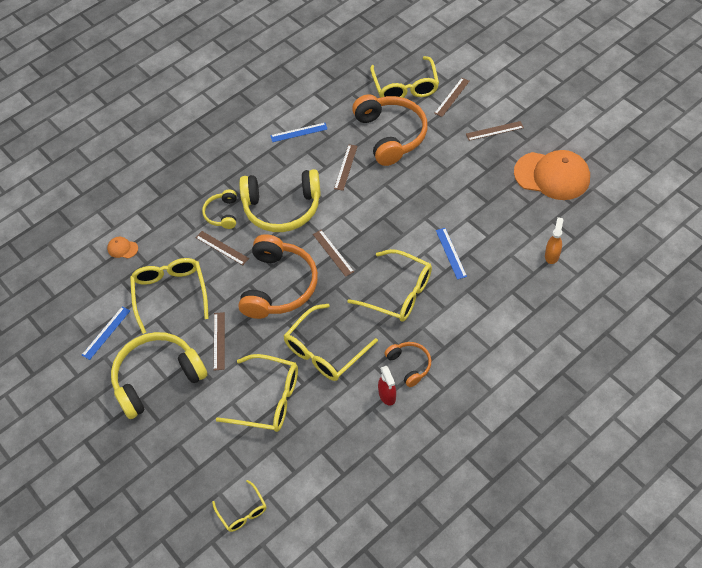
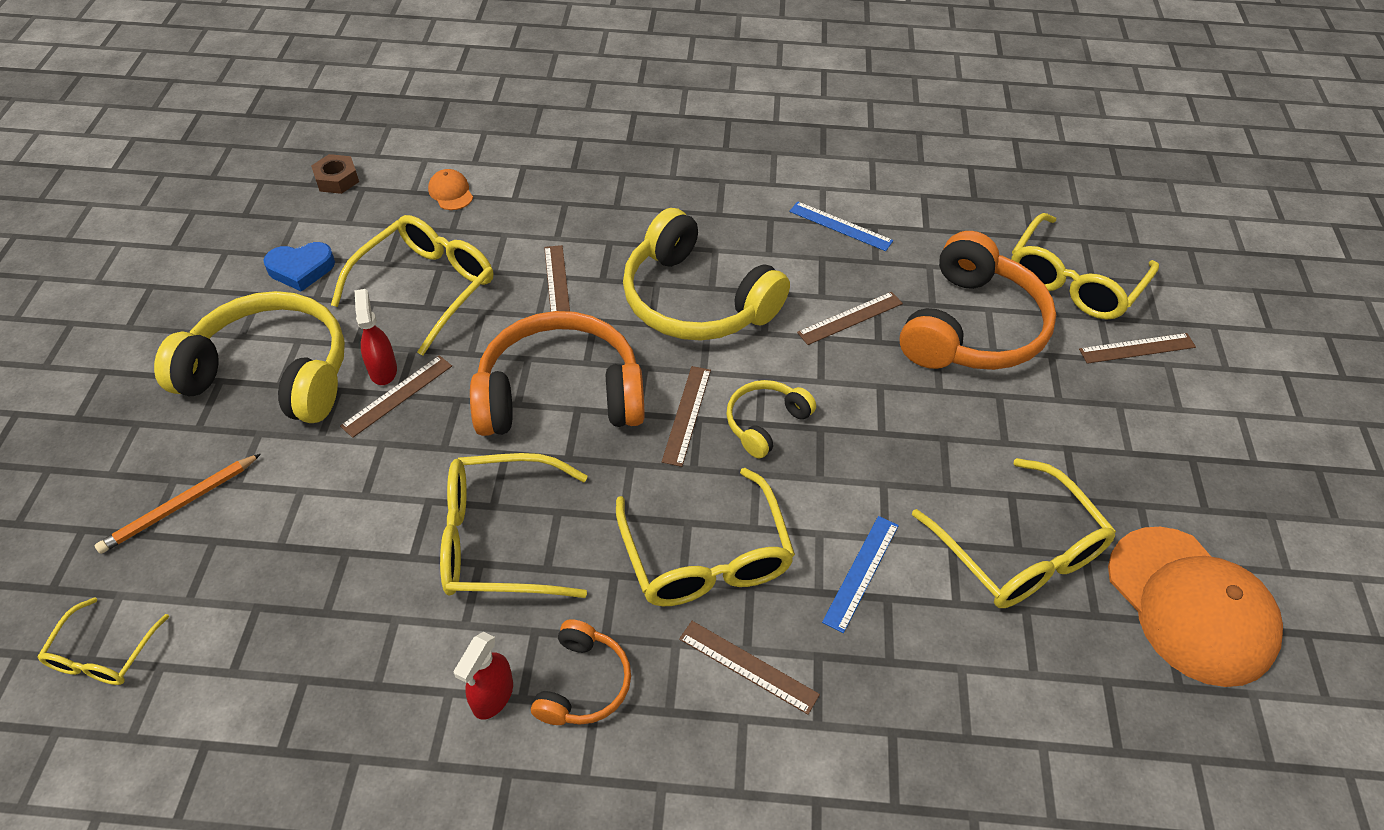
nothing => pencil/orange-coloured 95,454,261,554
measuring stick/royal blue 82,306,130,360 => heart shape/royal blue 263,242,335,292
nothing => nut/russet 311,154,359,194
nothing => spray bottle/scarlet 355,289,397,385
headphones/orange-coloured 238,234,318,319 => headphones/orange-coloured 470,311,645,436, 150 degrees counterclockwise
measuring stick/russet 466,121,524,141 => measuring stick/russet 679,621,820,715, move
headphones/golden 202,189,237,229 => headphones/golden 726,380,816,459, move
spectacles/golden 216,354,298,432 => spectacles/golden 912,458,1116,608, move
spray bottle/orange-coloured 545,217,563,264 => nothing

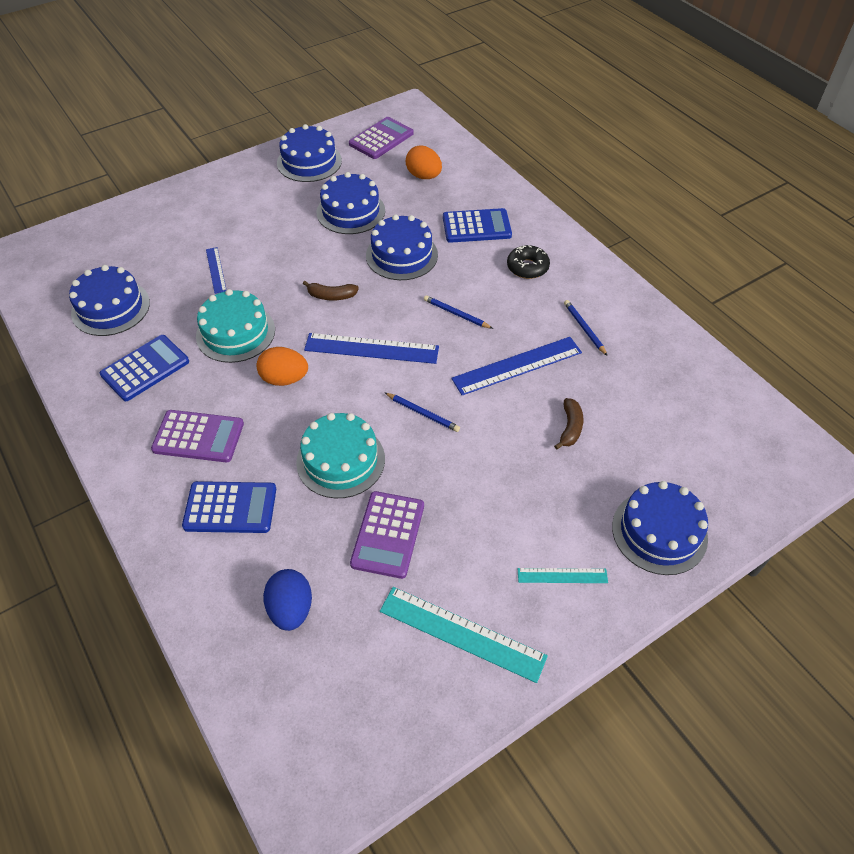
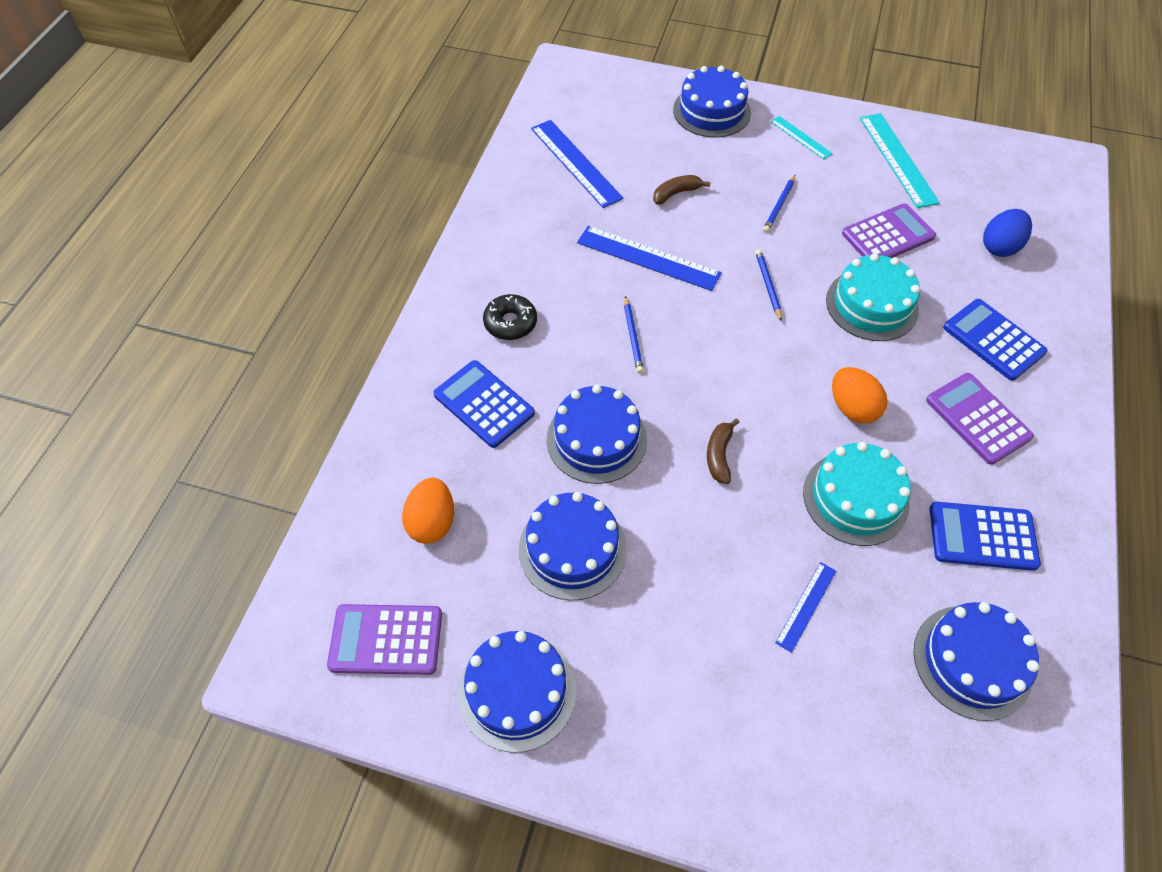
measuring stick/royal blue 304,333,439,364 => measuring stick/royal blue 531,120,623,208, move
banana fruit/russet 303,281,359,300 => banana fruit/russet 707,418,740,484, 135 degrees counterclockwise
pencil/royal blue 564,300,607,356 => pencil/royal blue 763,175,795,233, move

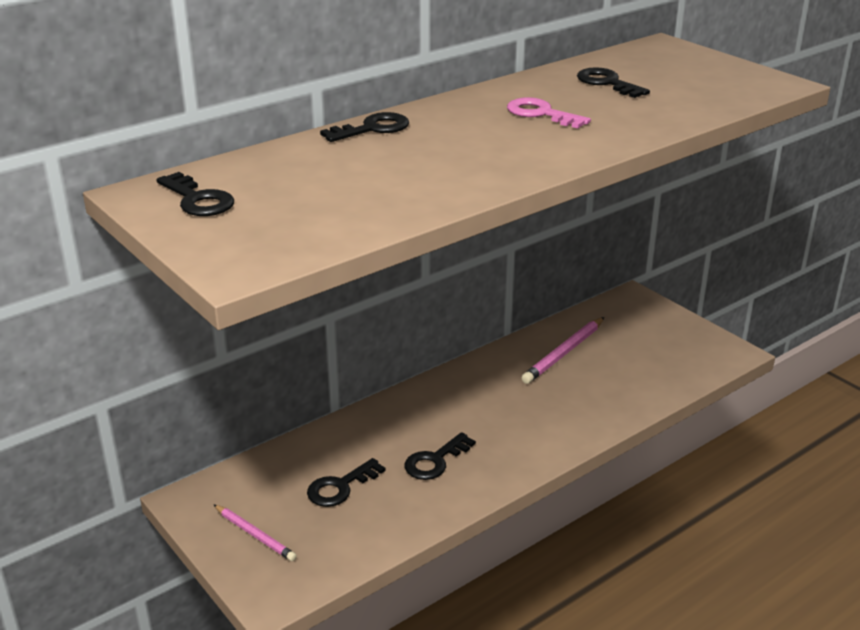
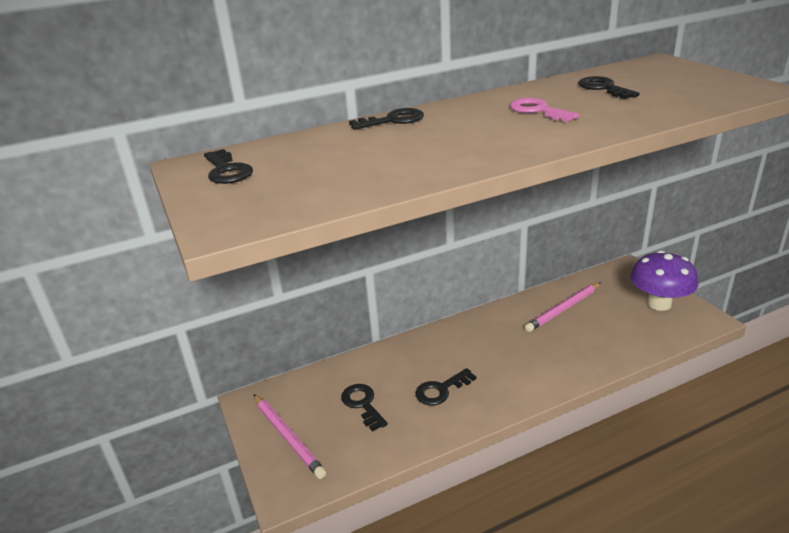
pencil/rosy 213,504,297,561 => pencil/rosy 253,394,326,479, x1.53
door key/jet-black 307,458,386,507 => door key/jet-black 341,384,388,432, 90 degrees clockwise
nothing => toadstool/violet 630,250,698,311

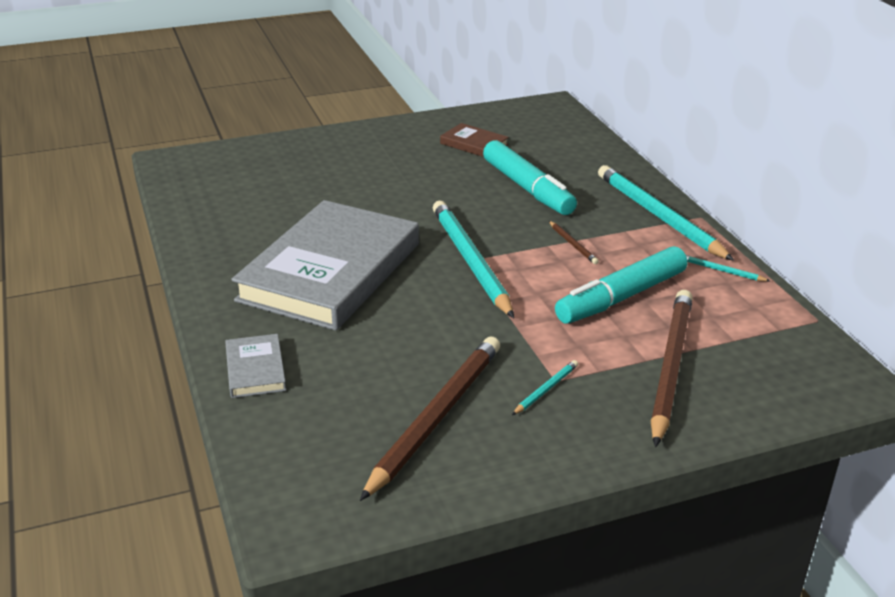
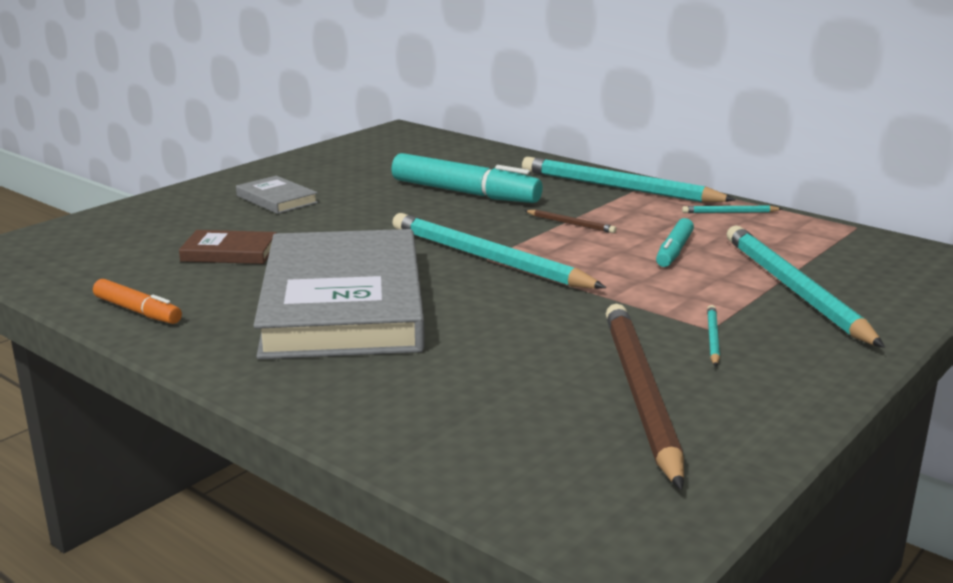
nothing => marker/orange-coloured 93,279,182,324
hardback/russet 440,123,509,157 => hardback/russet 179,230,277,264, move
hardback/grey 225,334,286,398 => hardback/grey 236,176,318,214, move
marker/aqua 555,246,687,324 => marker/aqua 656,218,694,267, x0.55
pencil/russet 651,290,693,447 => pencil/aqua 727,225,885,348

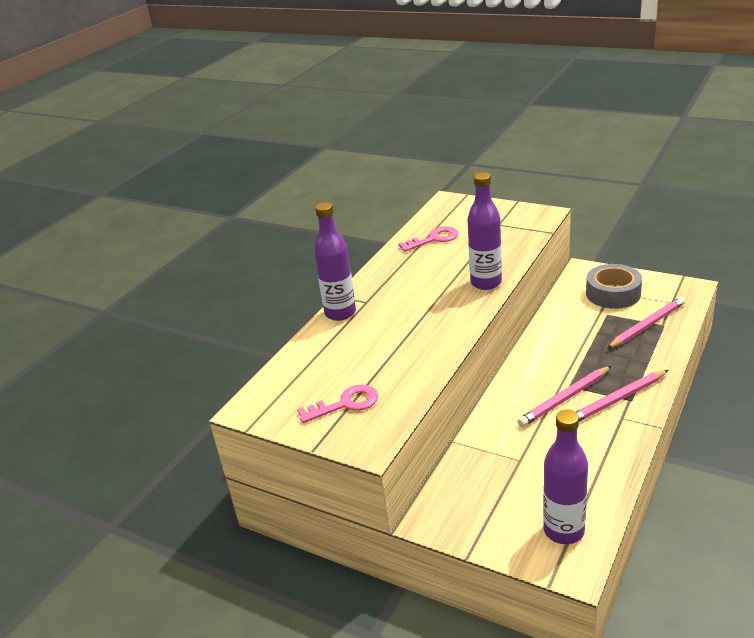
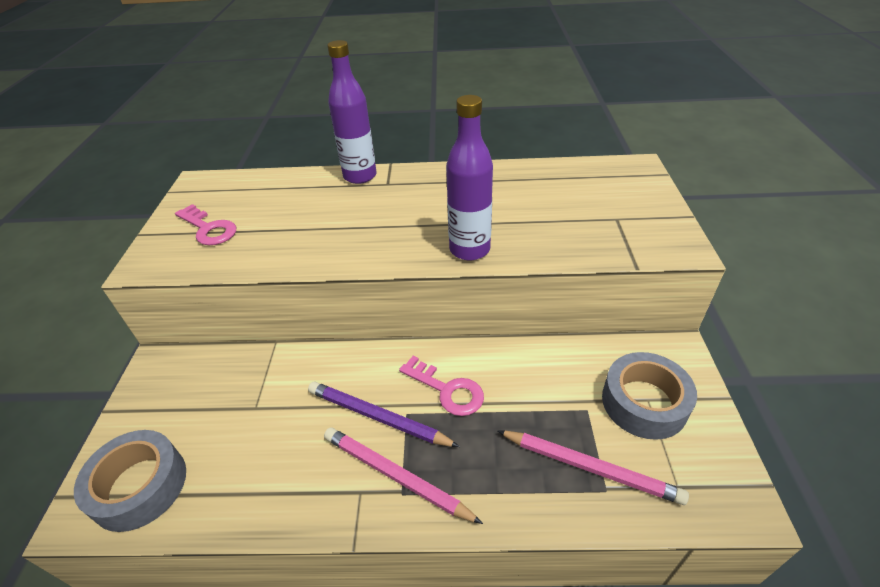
bottle/violet 543,410,588,544 => roll of tape/grey 74,430,186,532
pencil/rosy 517,366,611,427 => pencil/violet 308,382,460,447
door key/rosy 398,226,458,252 => door key/rosy 399,356,484,416, move

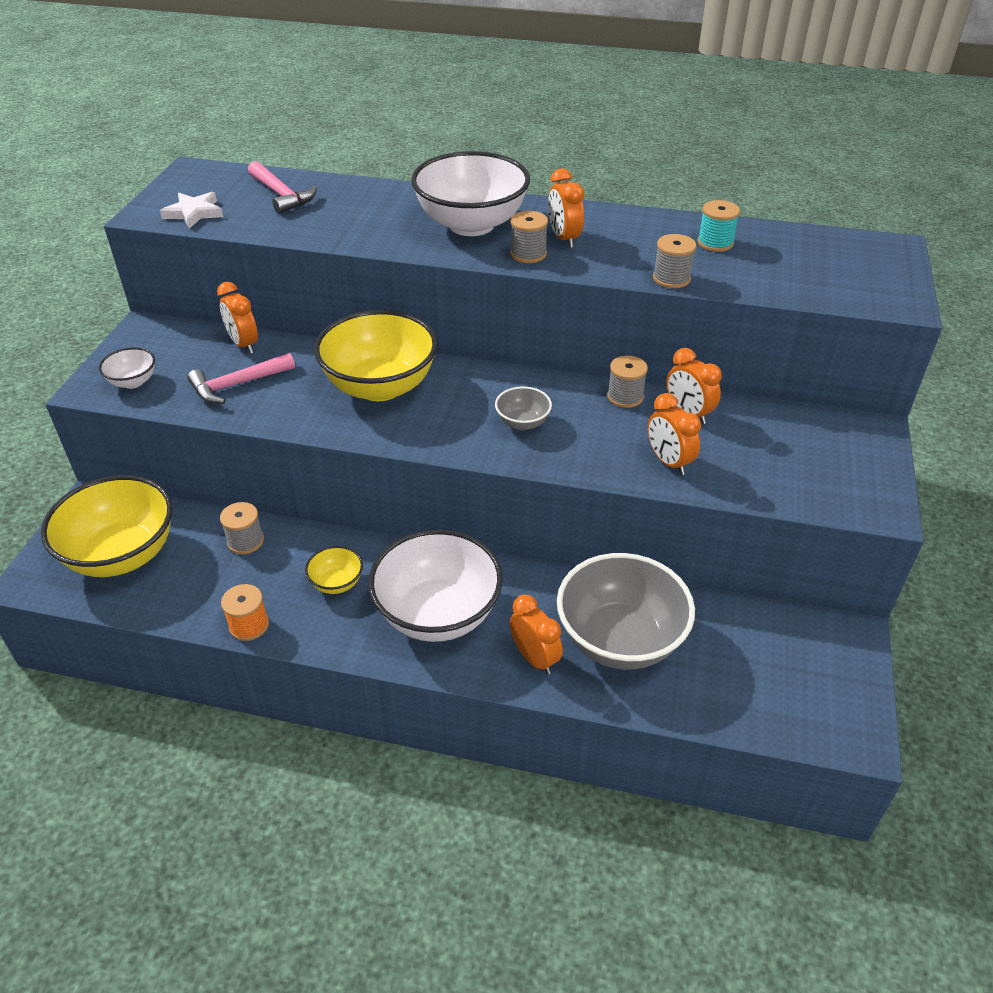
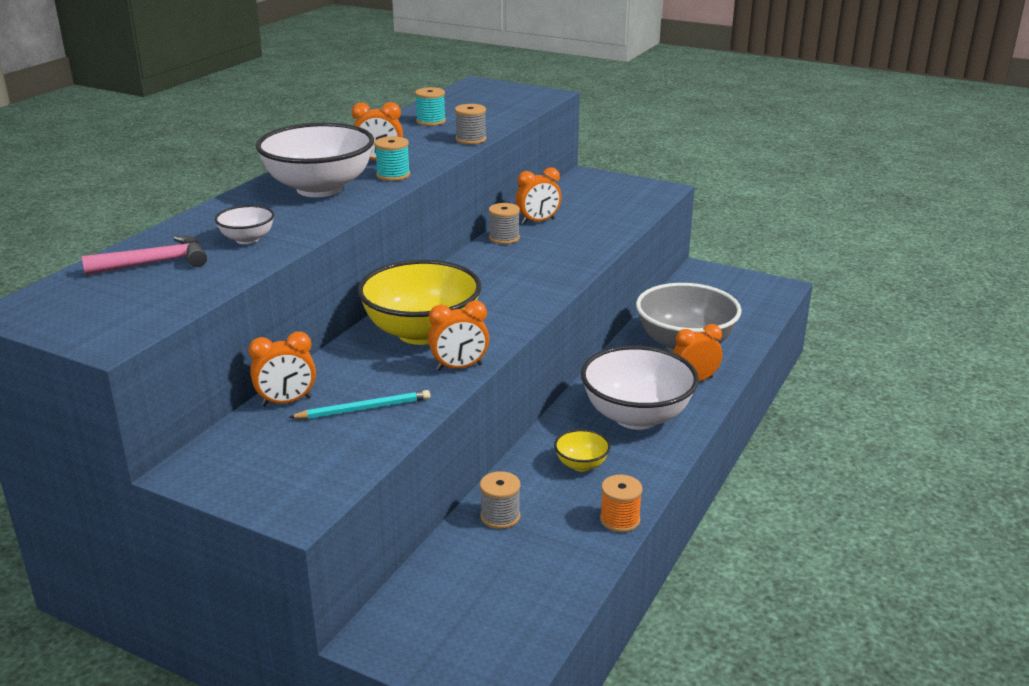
serving bowl/pure white 99,347,155,389 => serving bowl/pure white 215,205,274,244, move
carpenter's hammer/rosy 187,353,295,404 => pencil/aqua 288,390,430,419
reel of thread/grey 510,211,548,263 => reel of thread/aqua 374,136,410,181
alarm clock/orange-coloured 648,393,701,475 => alarm clock/orange-coloured 428,301,489,371, move
serving bowl/golden 41,475,173,577 => nothing
five-pointed star/pure white 160,192,223,229 => nothing
serving bowl/grey 495,387,552,430 => nothing

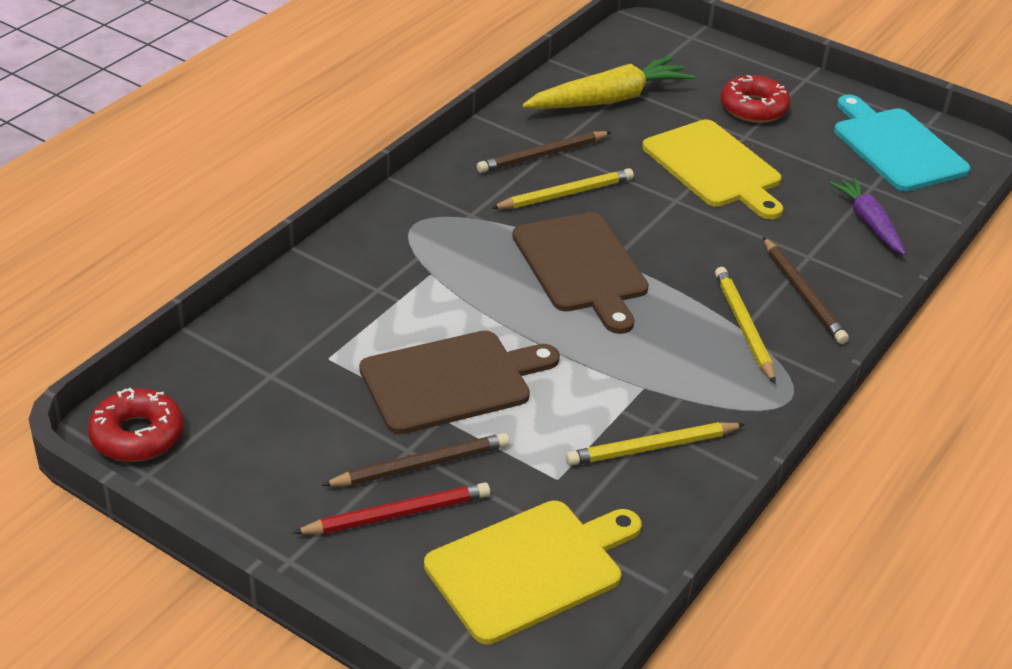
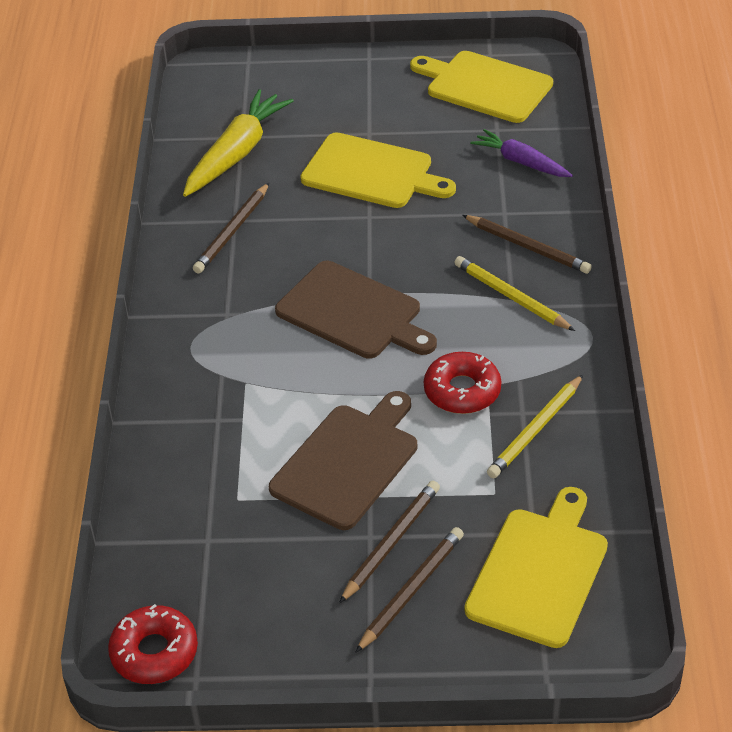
pencil/scarlet 293,483,490,534 => pencil/russet 355,527,464,653
chopping board/aqua 834,95,970,191 => chopping board/golden 410,51,553,123
donut/scarlet 720,75,791,123 => donut/scarlet 424,352,501,414, move
pencil/golden 491,168,634,209 => nothing

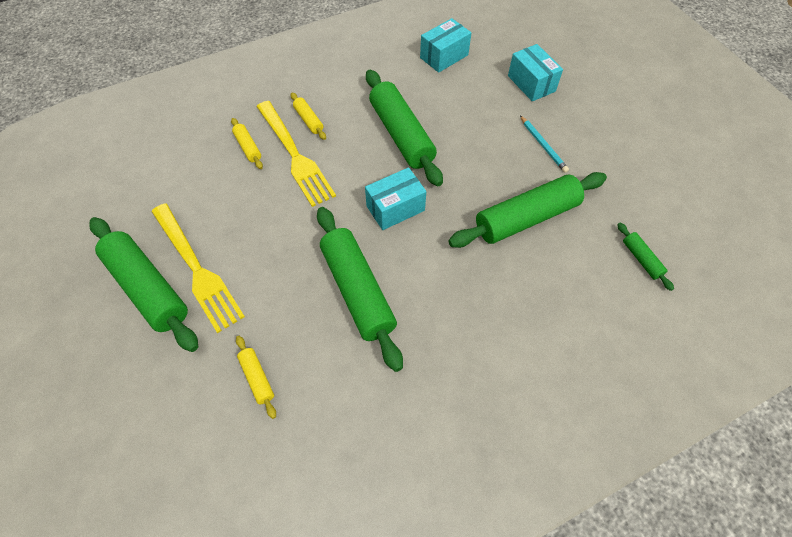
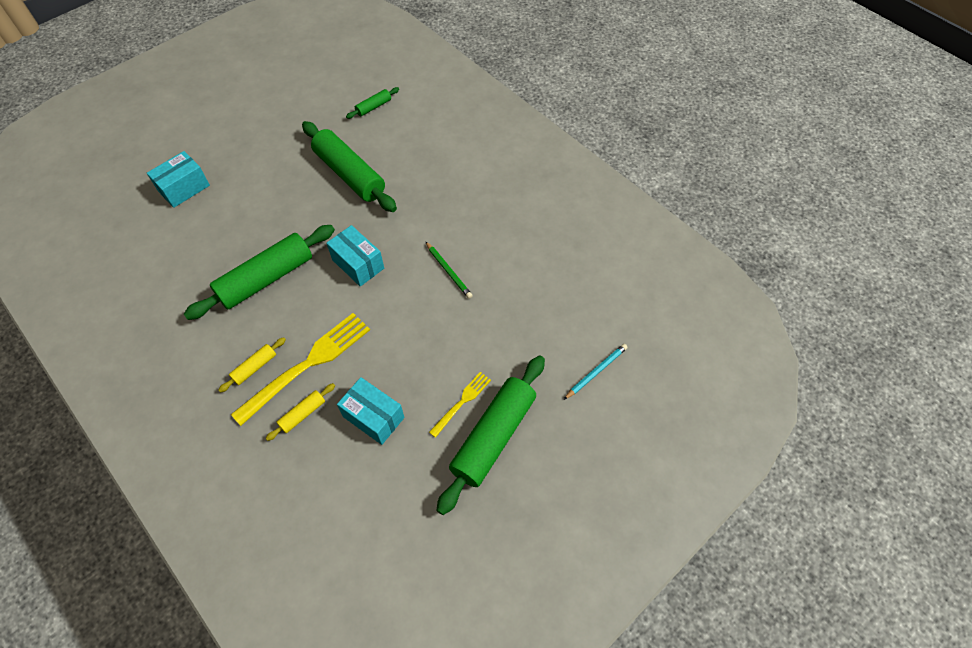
package/aqua 420,18,471,73 => package/aqua 337,377,405,445, move
rolling pin/emerald 317,207,403,372 => pencil/emerald 425,241,473,299
table fork/golden 151,203,245,333 => table fork/golden 429,372,491,438, x0.51
pencil/aqua 520,115,569,173 => pencil/aqua 564,344,628,400, move
rolling pin/golden 236,336,276,419 => nothing

